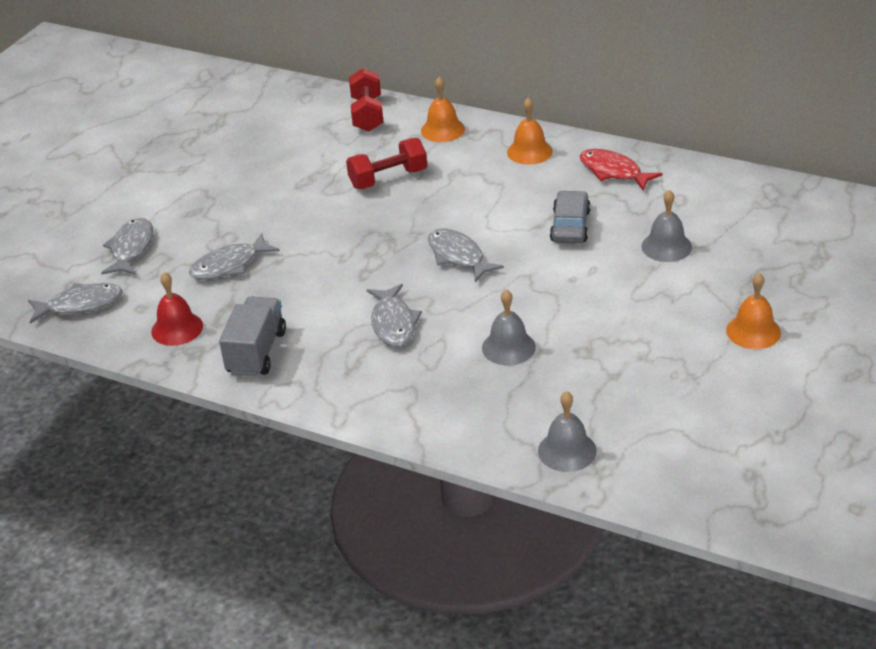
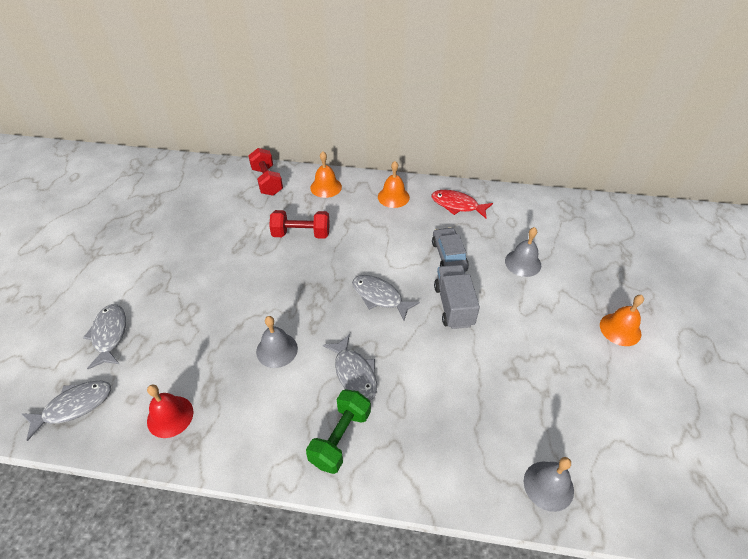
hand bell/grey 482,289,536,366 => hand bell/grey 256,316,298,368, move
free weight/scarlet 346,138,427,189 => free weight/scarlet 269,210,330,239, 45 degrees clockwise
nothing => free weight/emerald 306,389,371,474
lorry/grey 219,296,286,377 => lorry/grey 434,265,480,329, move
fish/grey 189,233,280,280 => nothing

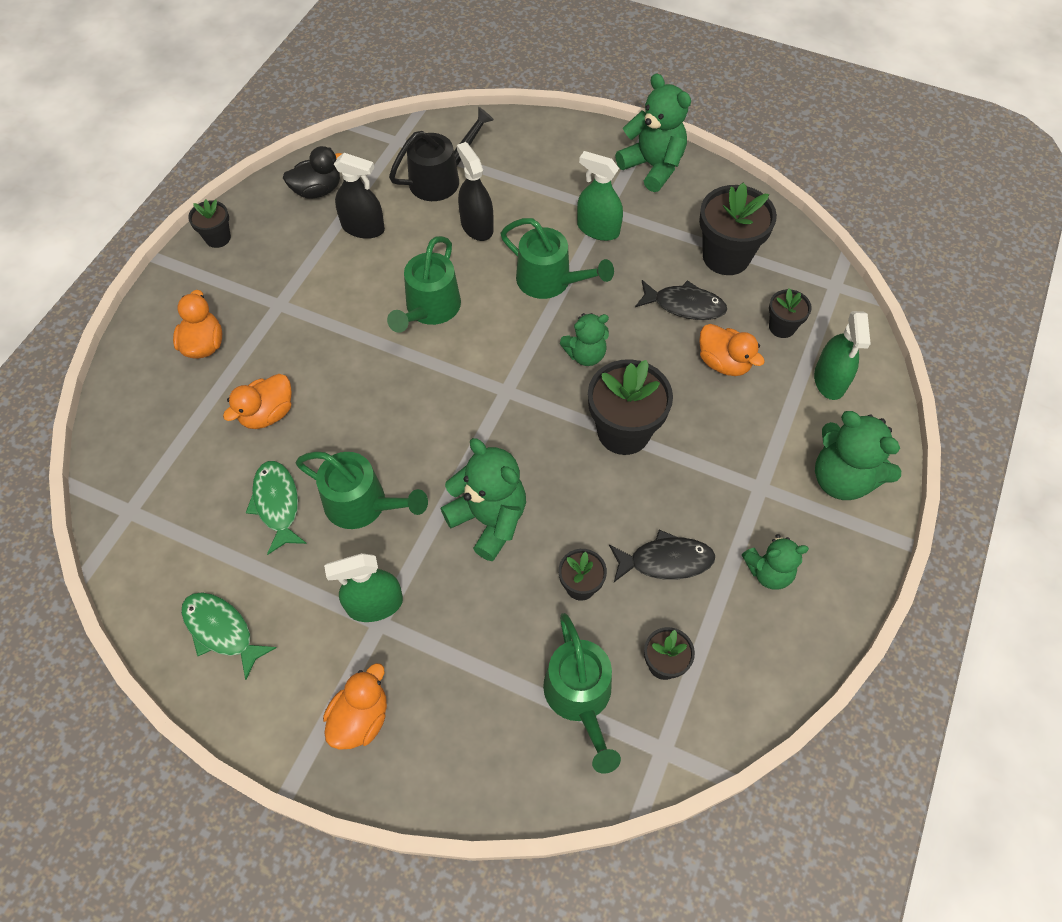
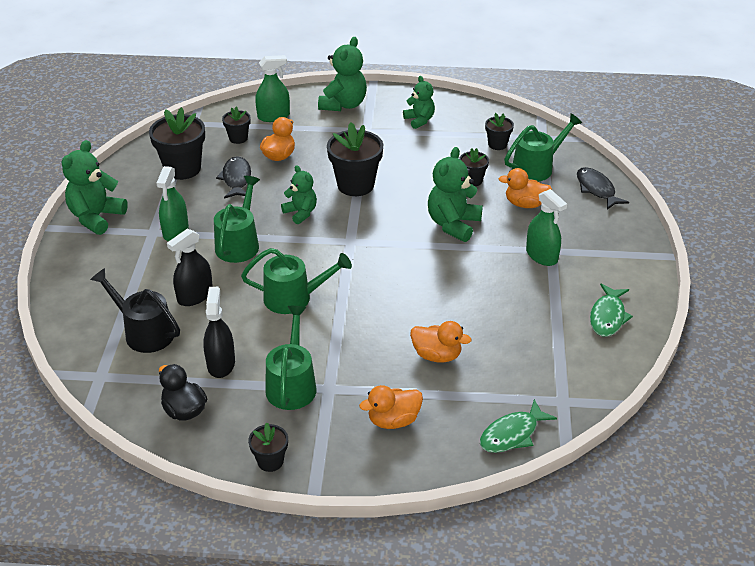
sprinkling can/emerald 296,451,428,529 => sprinkling can/emerald 266,306,316,410, move
fish/emerald 246,461,307,555 => fish/emerald 480,399,557,453, move
duck/orange-coloured 323,663,387,750 => duck/orange-coloured 498,168,552,208, move
fish/jet-black 609,530,715,582 => fish/jet-black 577,167,629,210, move

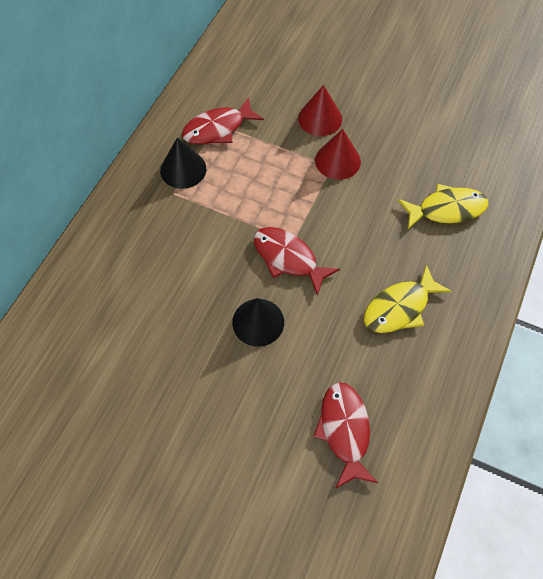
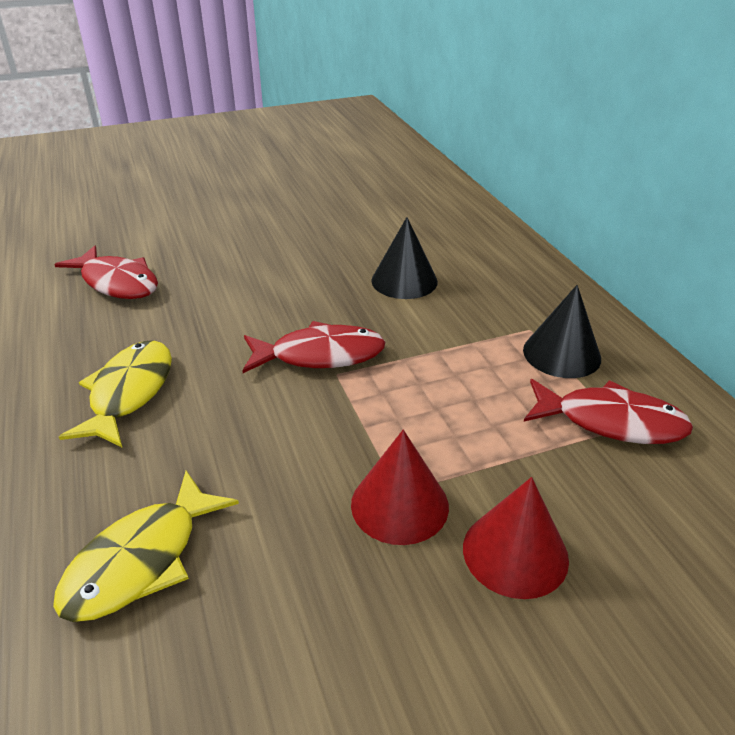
cone shape/jet-black 232,298,284,347 => cone shape/jet-black 371,217,438,299, move
fish/scarlet 182,97,264,144 => fish/scarlet 524,379,693,444, 90 degrees clockwise

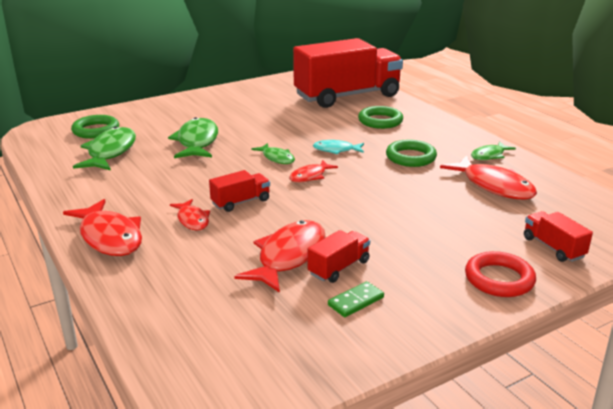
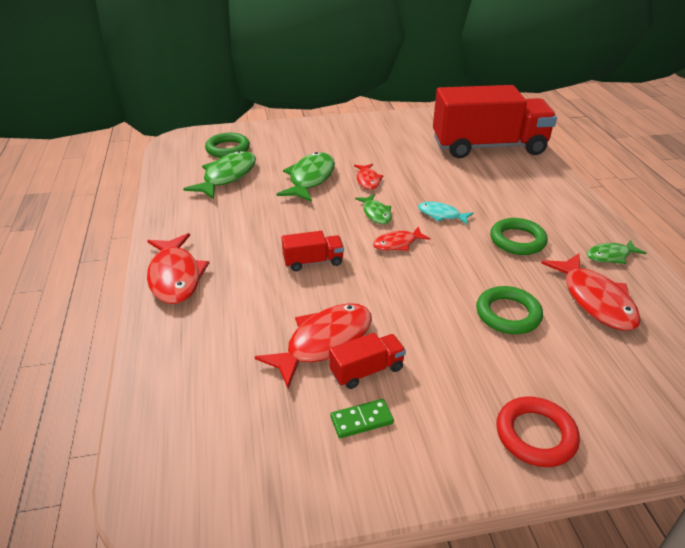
fish/scarlet 170,199,210,230 => fish/scarlet 354,164,383,190, move
ring/emerald 358,106,403,129 => ring/emerald 476,286,543,334, move
lorry/scarlet 524,211,593,262 => nothing

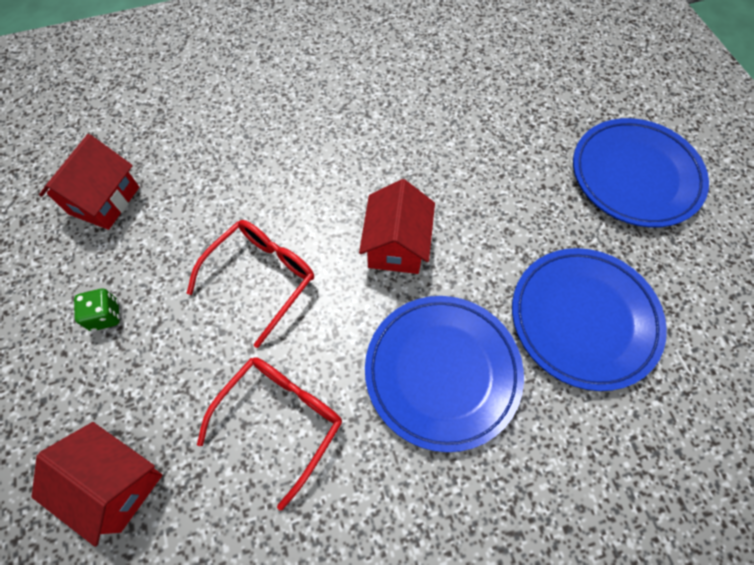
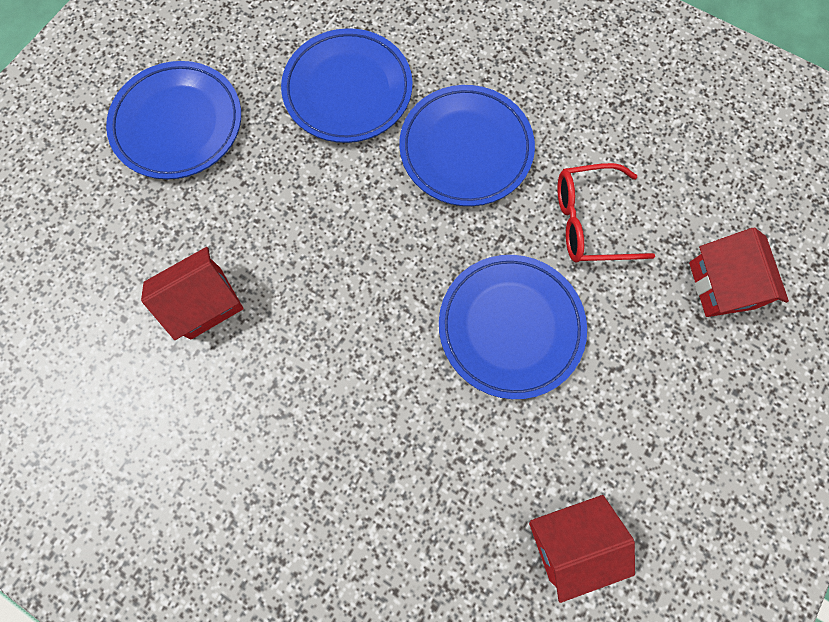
cottage/scarlet 359,179,435,274 => cottage/scarlet 141,247,244,340, move
spectacles/scarlet 186,220,314,348 => dinner plate/royal blue 439,255,587,399
die/emerald 74,289,120,331 => nothing

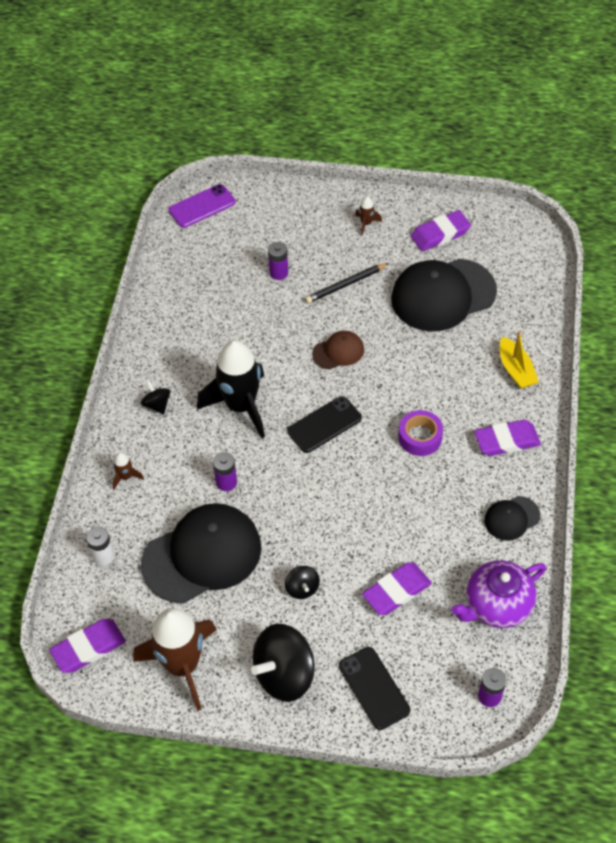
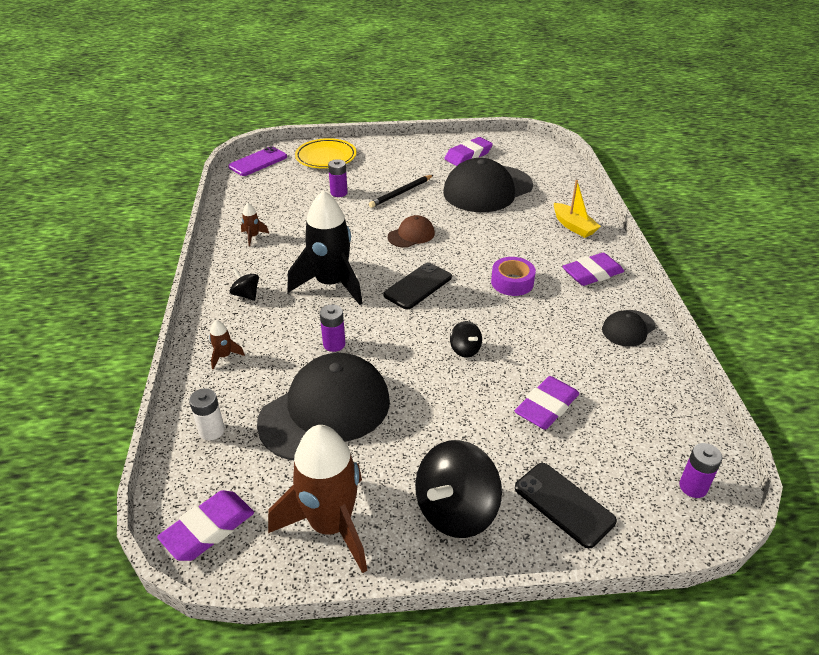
rocket/russet 355,197,382,236 => rocket/russet 241,203,269,246, move
nothing => dinner plate/golden 295,138,357,168
whirligig/jet-black 285,566,320,599 => whirligig/jet-black 450,321,482,357, move
china teapot/violet 451,560,546,628 => nothing

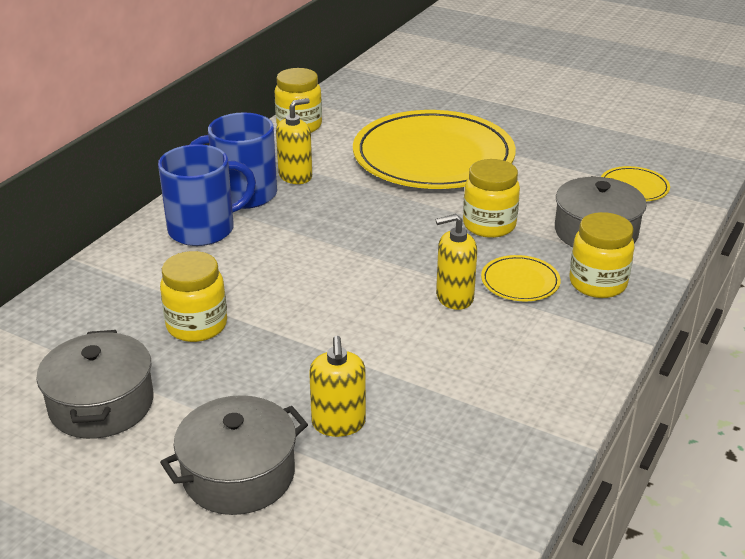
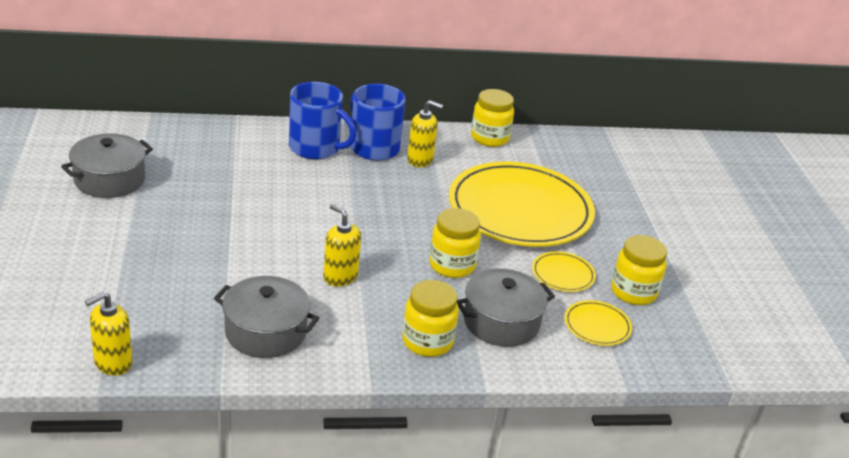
soap dispenser/golden 309,336,366,437 => soap dispenser/golden 85,292,132,376, move
stockpot/grey 160,395,308,515 => stockpot/grey 214,276,319,358, move
dinner plate/golden 481,255,561,301 => dinner plate/golden 532,252,596,292, move
jam jar/golden 160,251,227,342 => jam jar/golden 611,235,667,305, move

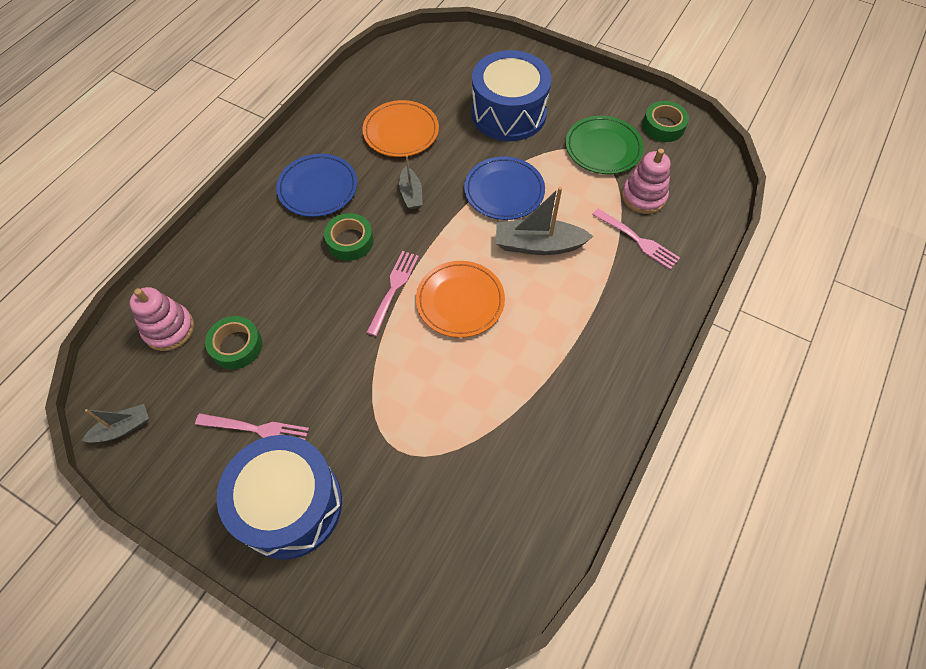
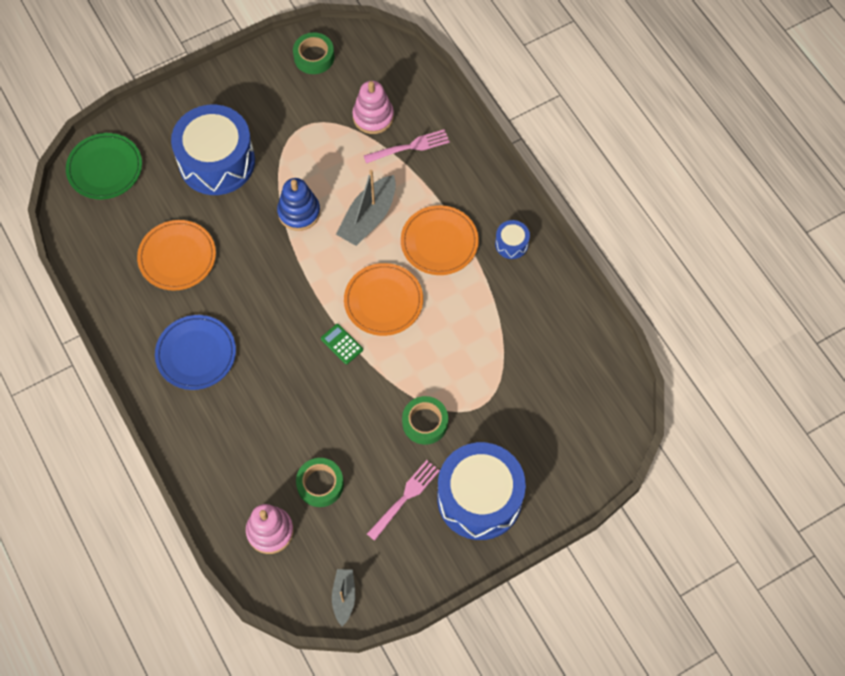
dinner plate/emerald 566,116,644,174 => dinner plate/emerald 66,133,142,199, move
dinner plate/royal blue 464,156,545,220 => stacking toy/royal blue 277,178,320,231
table fork/rosy 366,251,419,336 => pocket calculator/emerald 321,324,363,364
nothing => dinner plate/orange-coloured 401,205,479,275
roll of tape/emerald 324,213,373,261 => roll of tape/emerald 402,396,448,445, move
nothing => drum/royal blue 495,220,530,259
toy boat/grey 399,155,422,209 => nothing

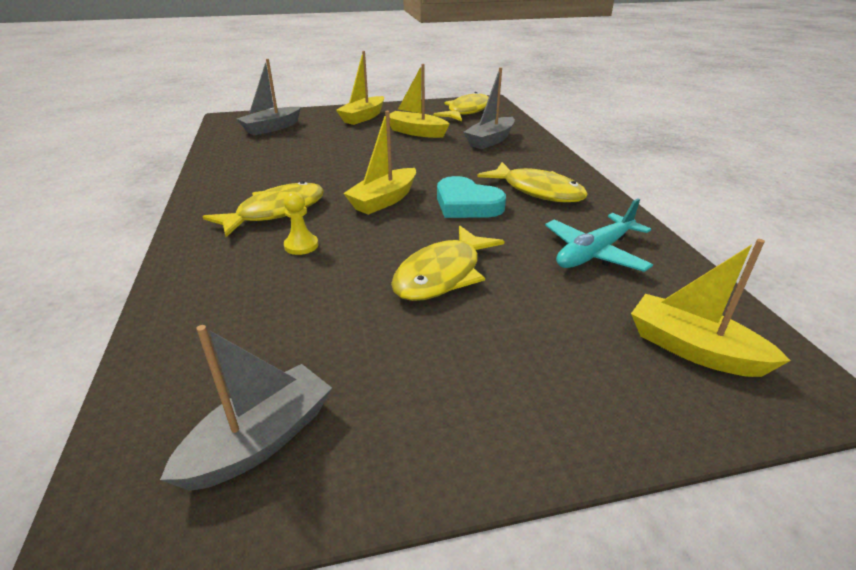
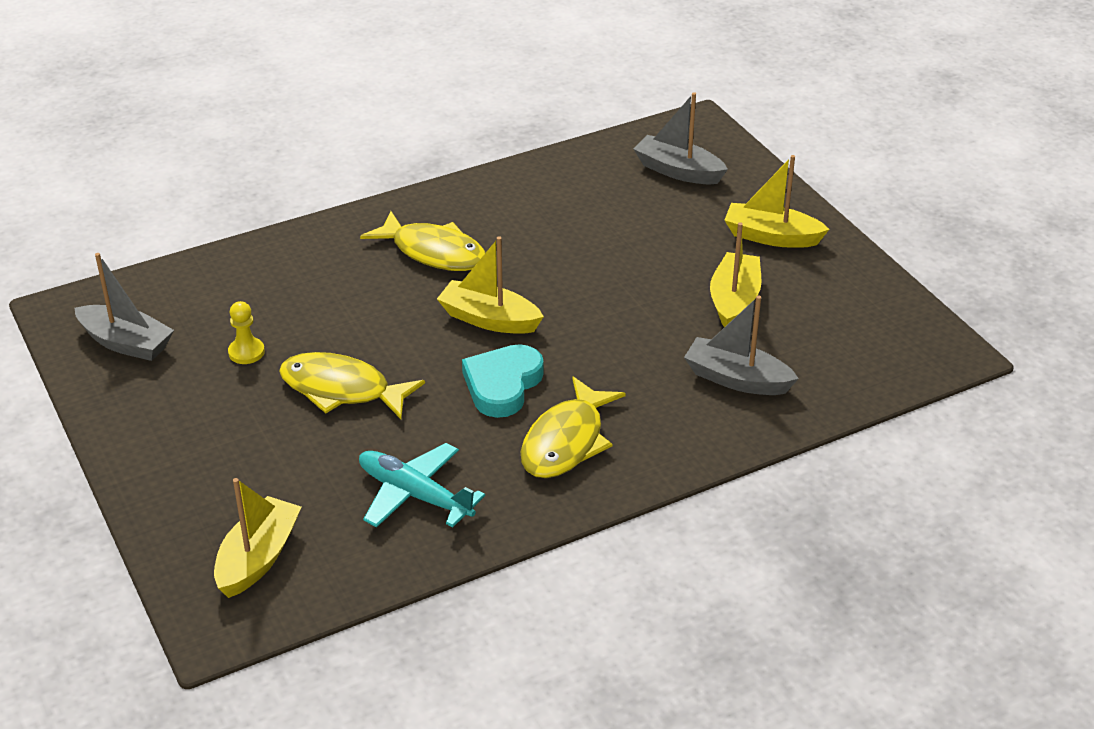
pawn/golden 283,191,318,255 => pawn/golden 228,301,265,364, move
fish/golden 433,92,489,121 => nothing

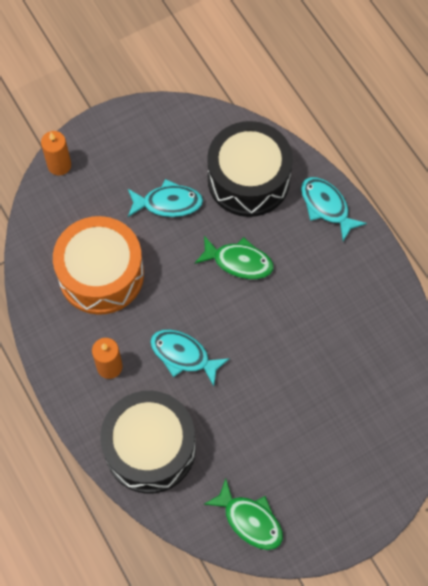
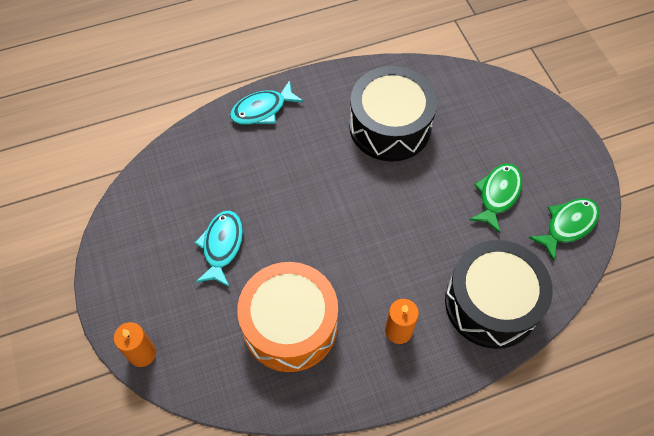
drum/jet-black 207,121,293,217 => drum/jet-black 349,66,437,162, move
fish/emerald 195,236,274,279 => fish/emerald 469,163,523,233, move
fish/aqua 150,329,230,386 => nothing

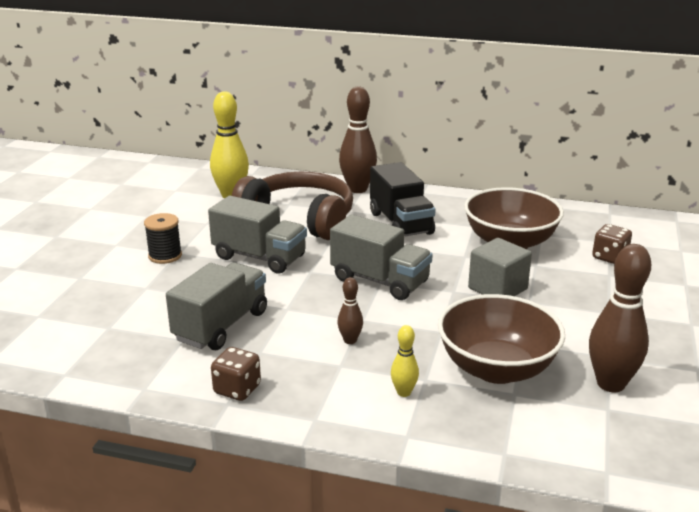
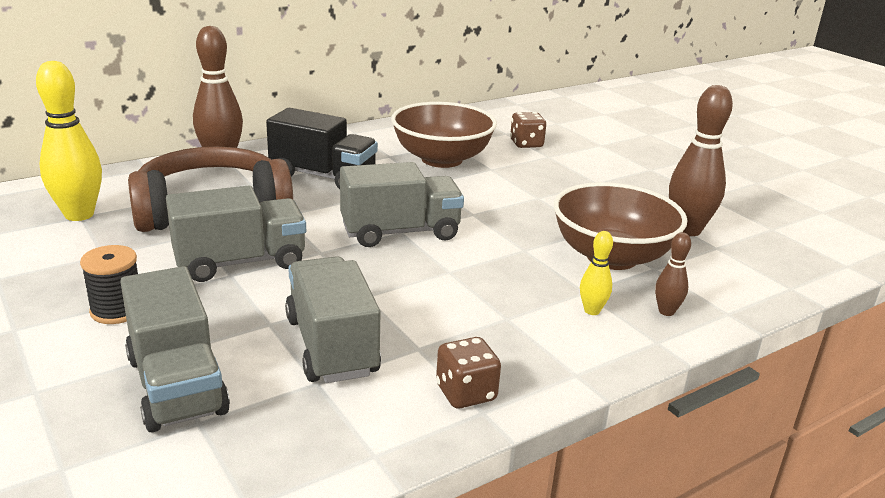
nothing => lorry/grey 120,266,230,433
skittle/russet 337,277,363,344 => skittle/russet 655,232,691,316, move
block/grey 468,238,532,296 => nothing

